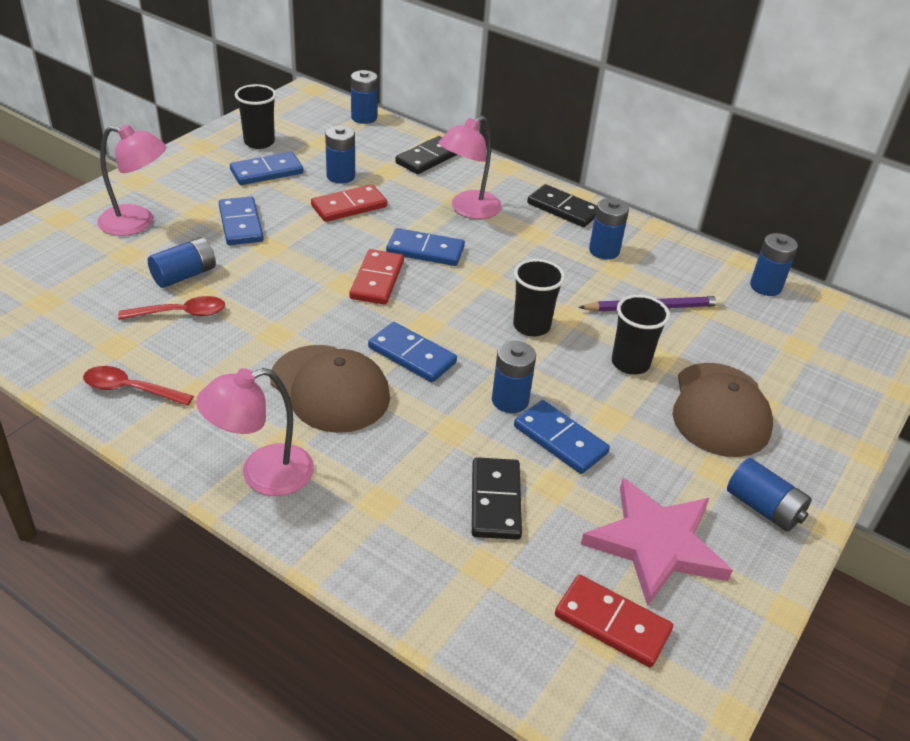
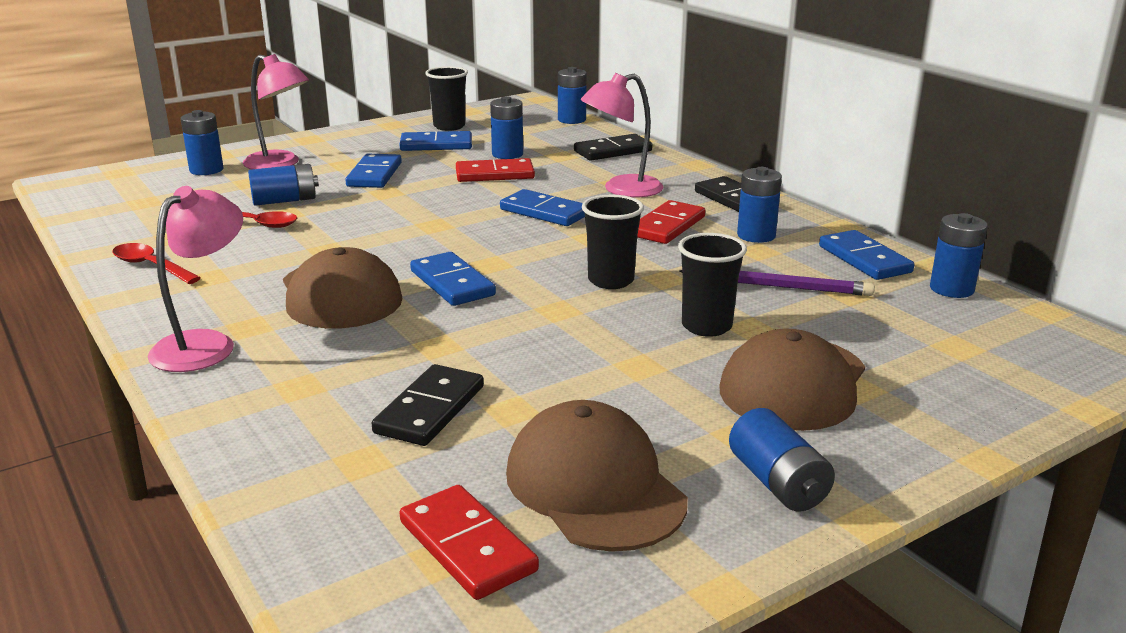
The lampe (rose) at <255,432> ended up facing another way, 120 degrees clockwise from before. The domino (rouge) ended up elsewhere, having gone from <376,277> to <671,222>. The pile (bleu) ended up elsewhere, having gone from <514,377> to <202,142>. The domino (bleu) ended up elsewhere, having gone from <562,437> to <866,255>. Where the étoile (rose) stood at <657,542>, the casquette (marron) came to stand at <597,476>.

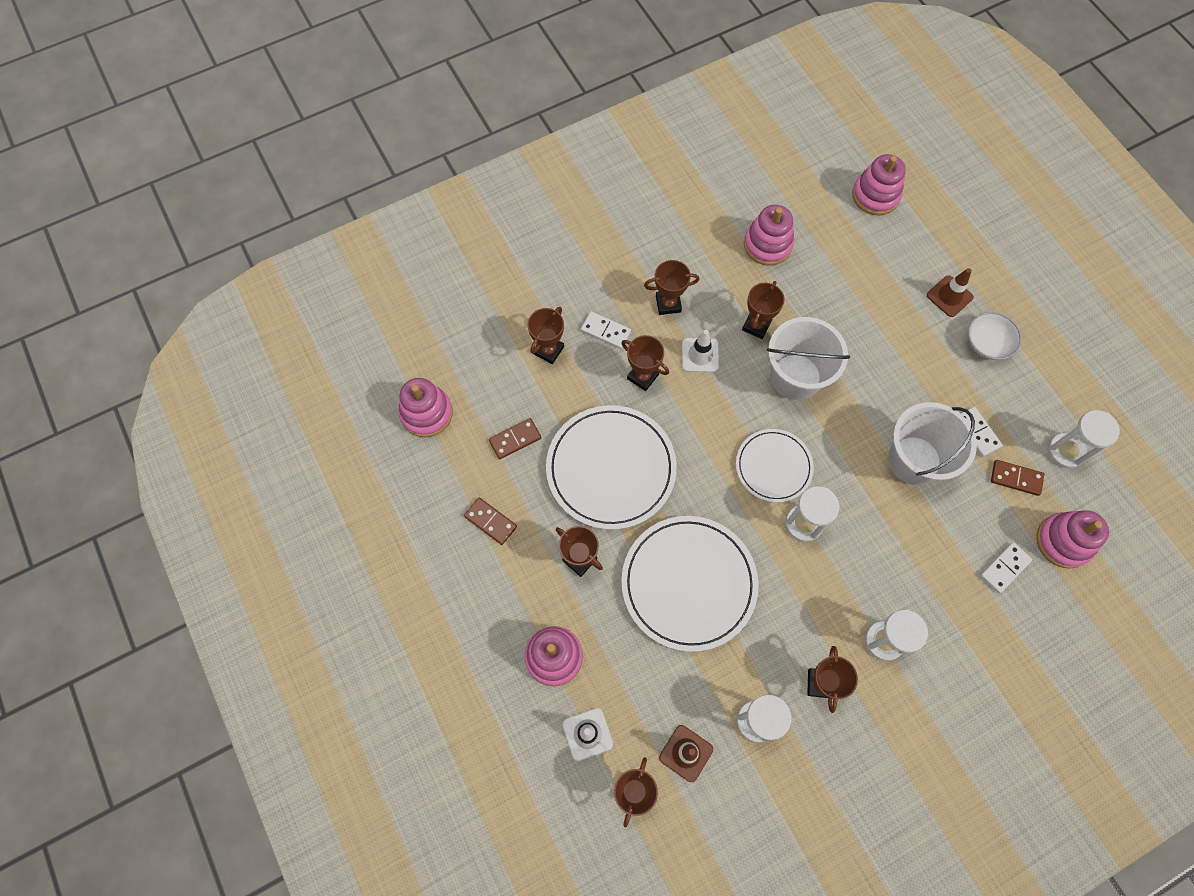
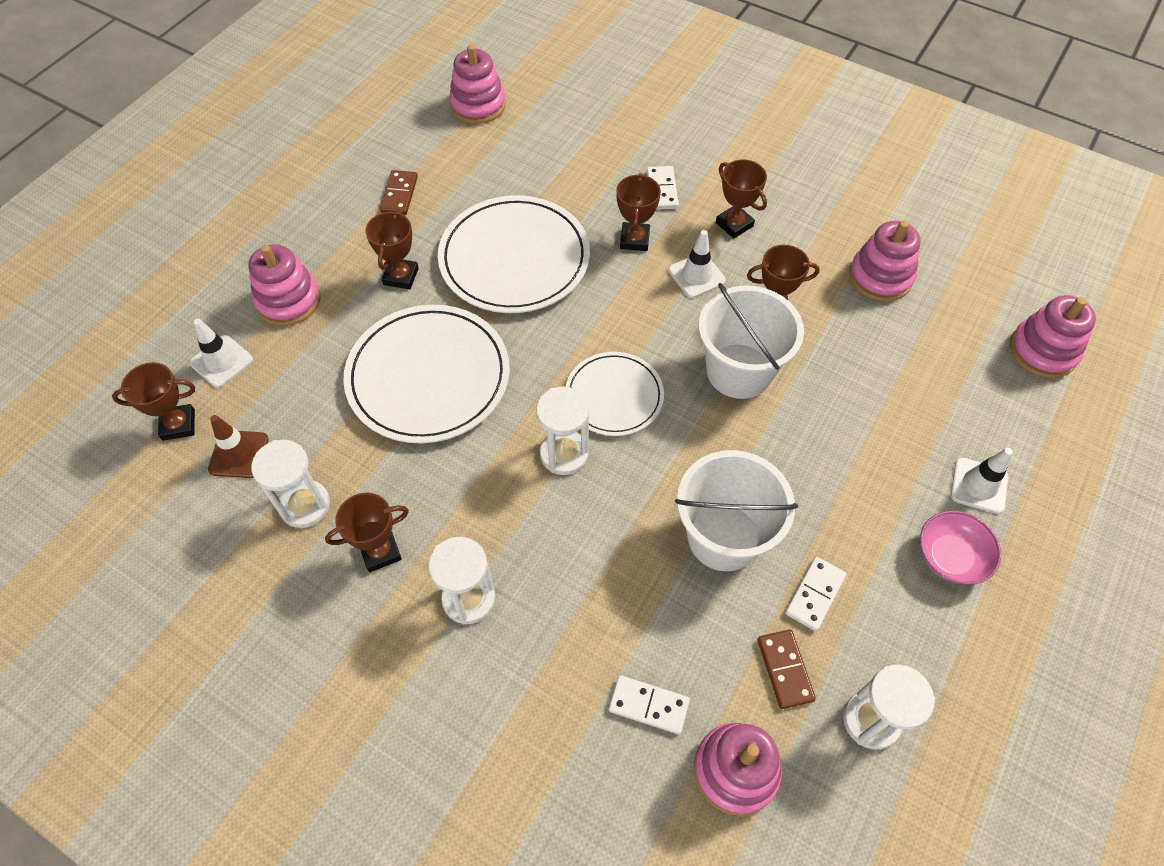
The second view lost the domino (marron) at <515,438>. The second view lost the trophée (marron) at <545,335>. What was the cône de chantier (marron) at <950,292> turned into the cône de chantier (blanc) at <982,481>. What was the bol (blanc) at <995,336> turned into the bol (rose) at <960,548>.

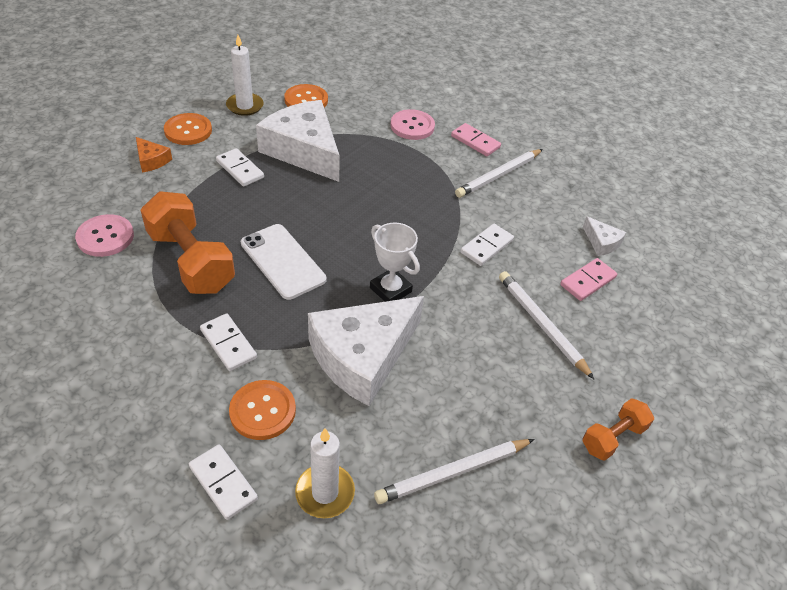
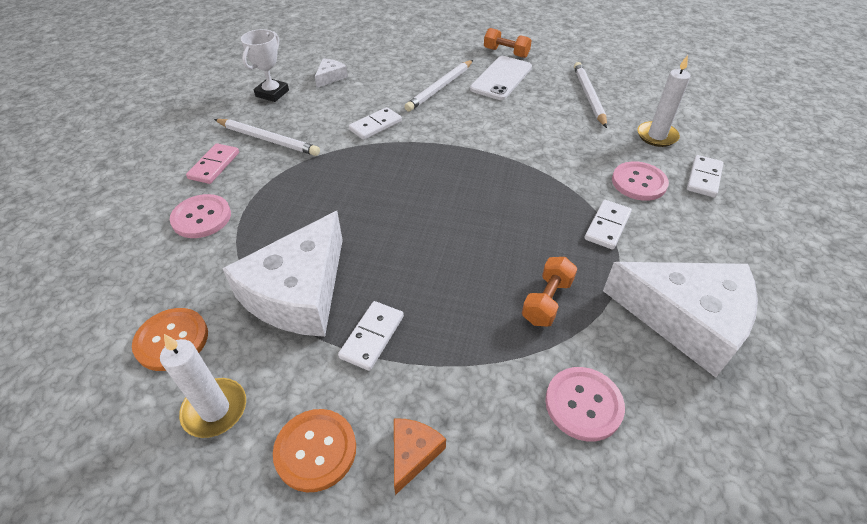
The size of the haltère (orange) at <188,242> changed by a factor of 0.54. What was the bouton (orange) at <262,410> turned into the bouton (rose) at <640,181>. The téléphone (blanc) ended up elsewhere, having gone from <283,262> to <501,78>. The fromage (blanc) ended up elsewhere, having gone from <366,351> to <680,320>. The trophée (blanc) ended up elsewhere, having gone from <395,262> to <265,65>. The crayon (blanc) at <454,471> ended up facing another way, 135 degrees counterclockwise from before. The domino (blanc) at <487,245> ended up facing another way, 60 degrees counterclockwise from before. The second view lost the domino (rose) at <588,279>.

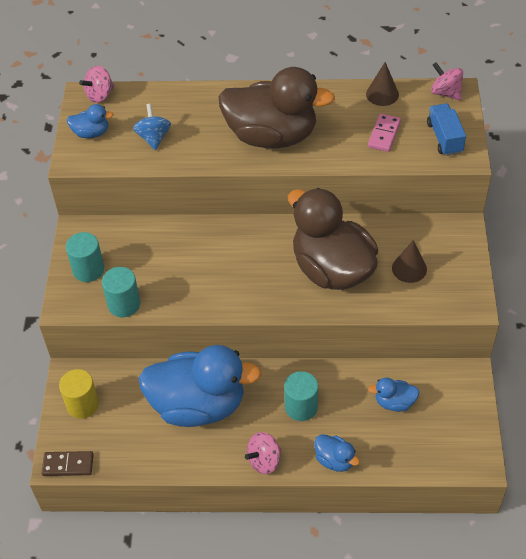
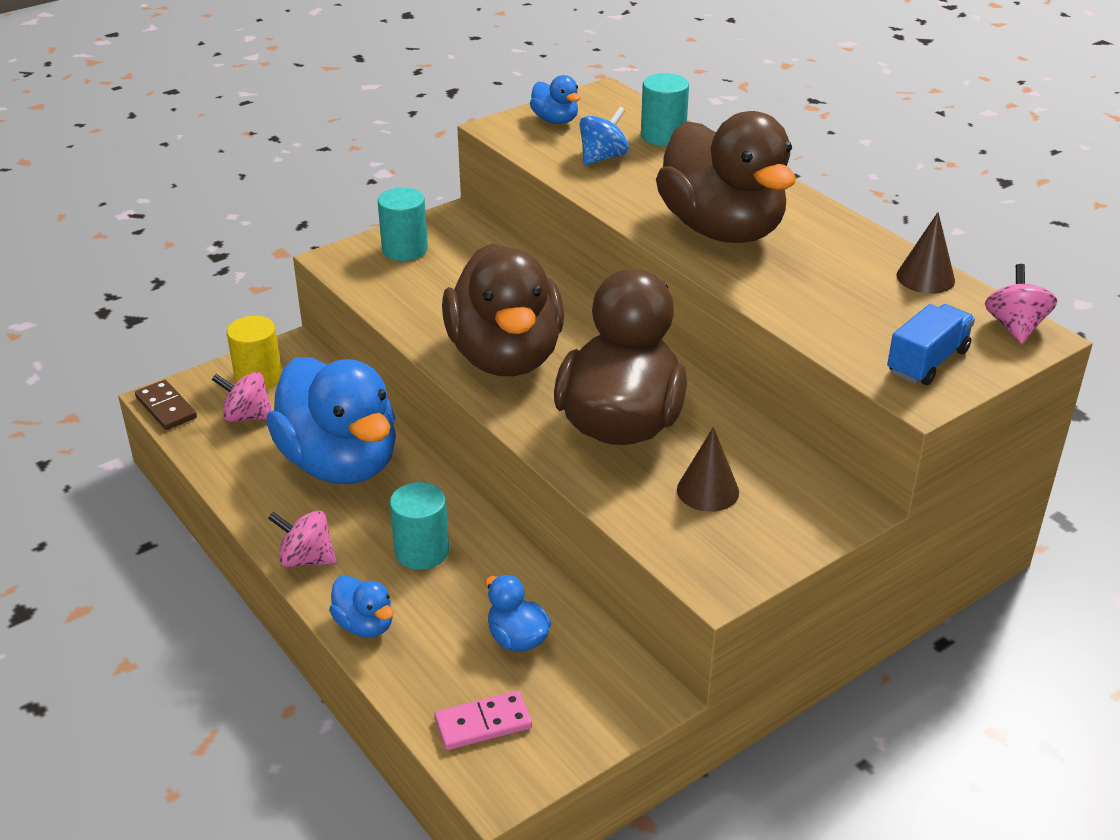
The toupie (rose) ended up elsewhere, having gone from <97,84> to <242,397>. The cylindre (turquoise) ended up elsewhere, having gone from <121,292> to <665,109>. The canard (bleu) at <337,453> ended up facing another way, 45 degrees counterclockwise from before. The domino (rose) ended up elsewhere, having gone from <384,133> to <483,720>. The second view gained the canard (marron) at <503,309>.

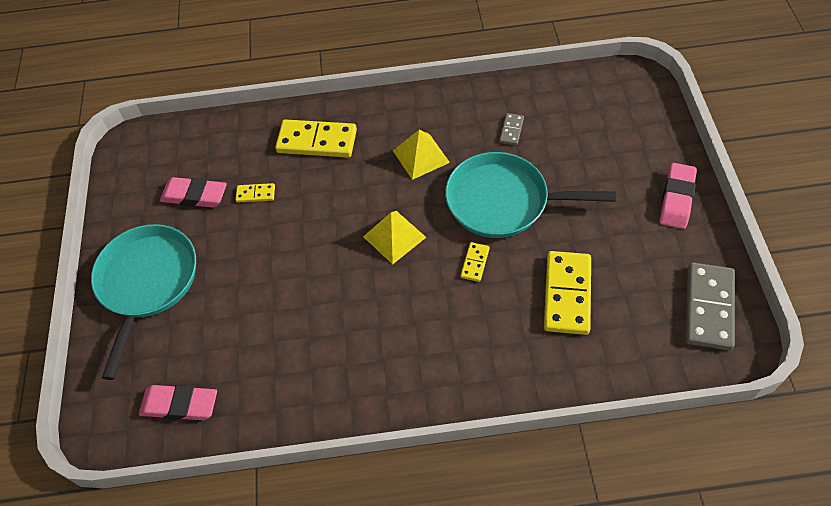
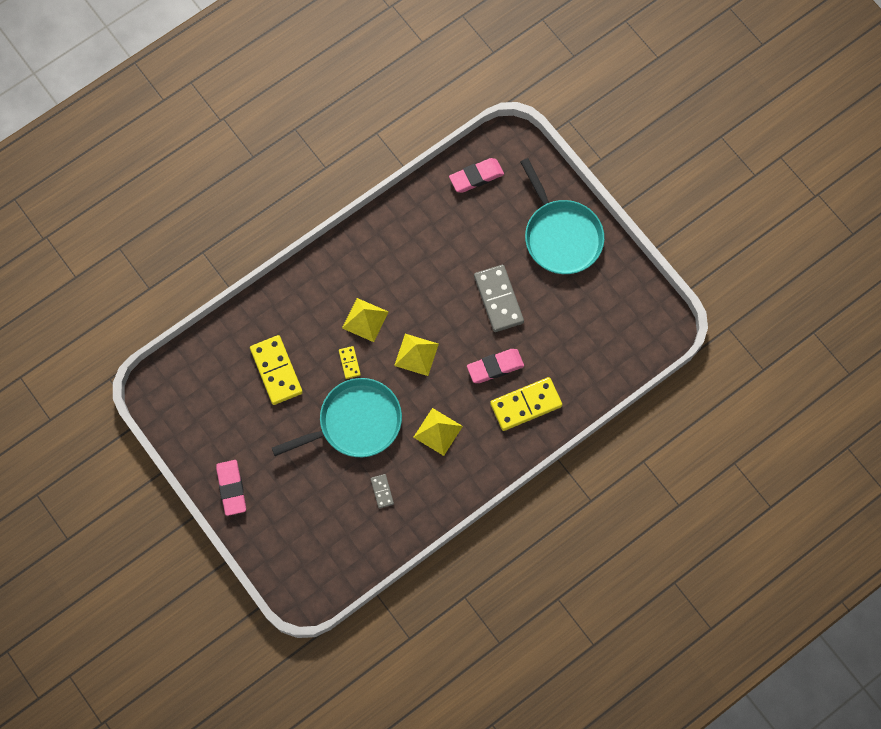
The gomme (rose) ended up elsewhere, having gone from <193,192> to <495,366>. The second view lost the domino (jaune) at <255,193>. The domino (gris) ended up elsewhere, having gone from <710,306> to <499,298>. The second view gained the pyramide (jaune) at <365,320>.

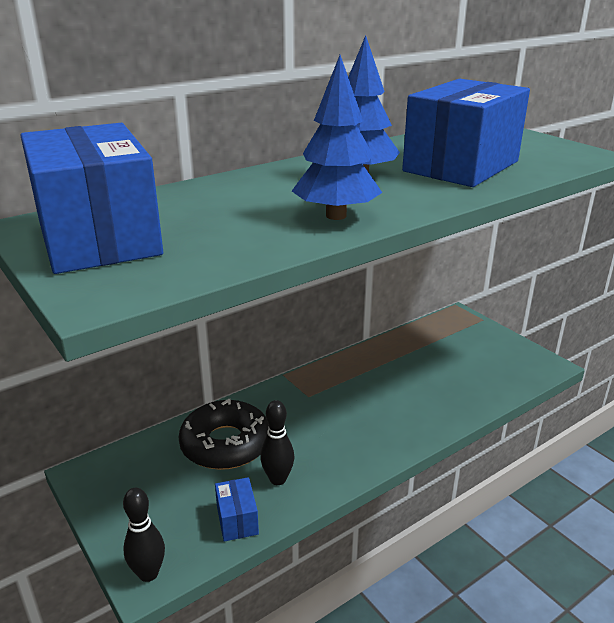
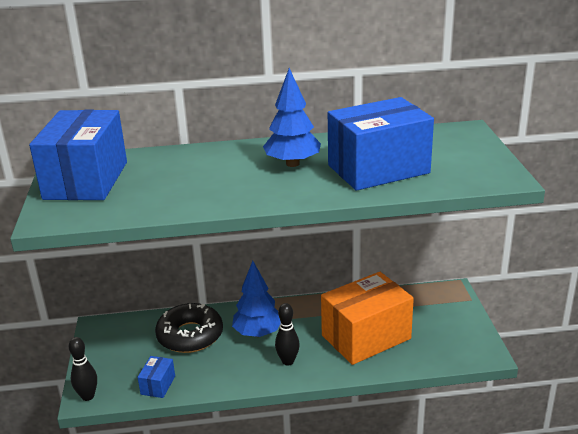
The quille (noir) ended up elsewhere, having gone from <277,442> to <287,334>. The arbre (bleu) ended up elsewhere, having gone from <337,137> to <256,299>. The second view gained the boîte (orange) at <367,318>.

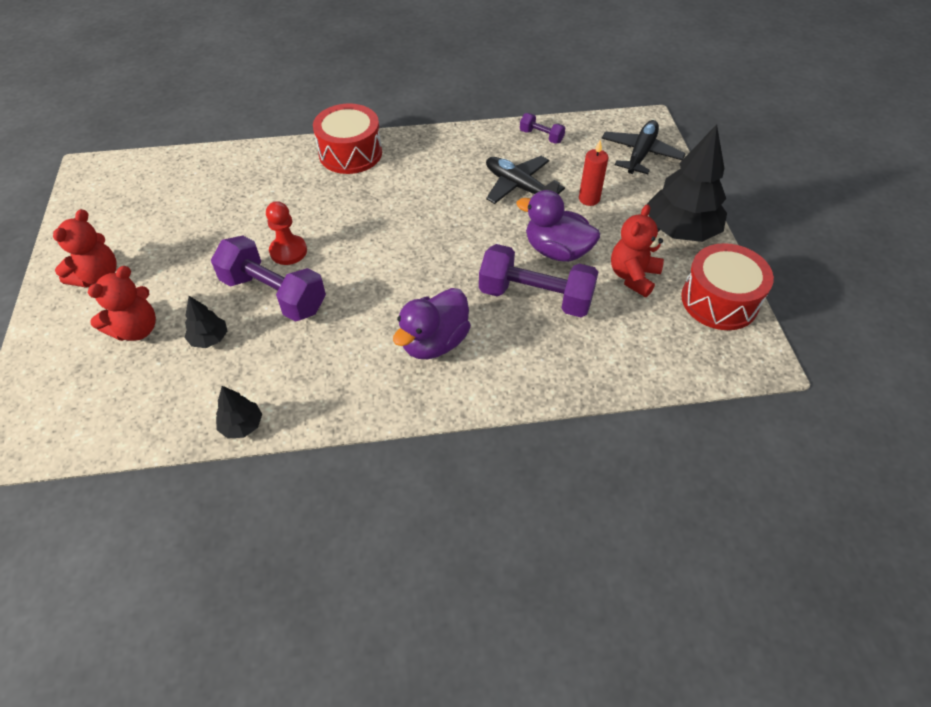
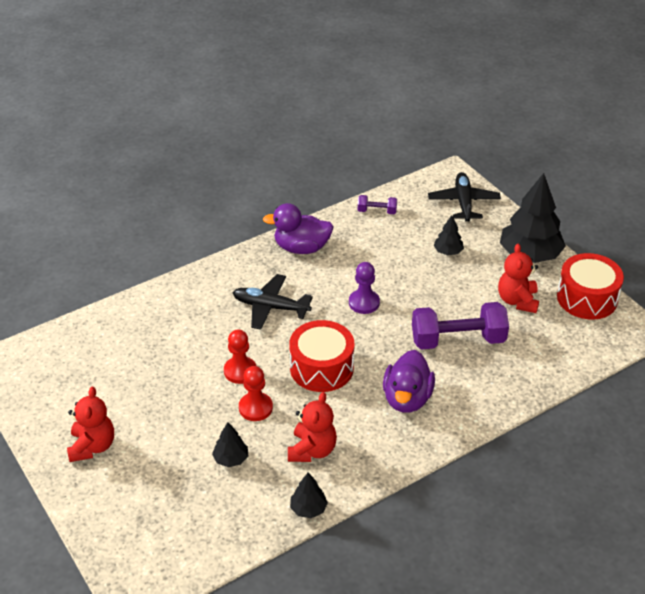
The ours en peluche (rouge) ended up elsewhere, having gone from <122,303> to <312,427>. Where the haltère (violet) stood at <268,279>, the pion (rouge) came to stand at <256,393>. The tambour (rouge) ended up elsewhere, having gone from <347,139> to <321,356>. The avion (noir) ended up elsewhere, having gone from <525,180> to <273,302>. The canard (violet) ended up elsewhere, having gone from <558,226> to <298,228>. Where the bougie (rouge) stood at <593,173>, the arbre (noir) came to stand at <448,235>. The second view gained the pion (violet) at <364,288>.

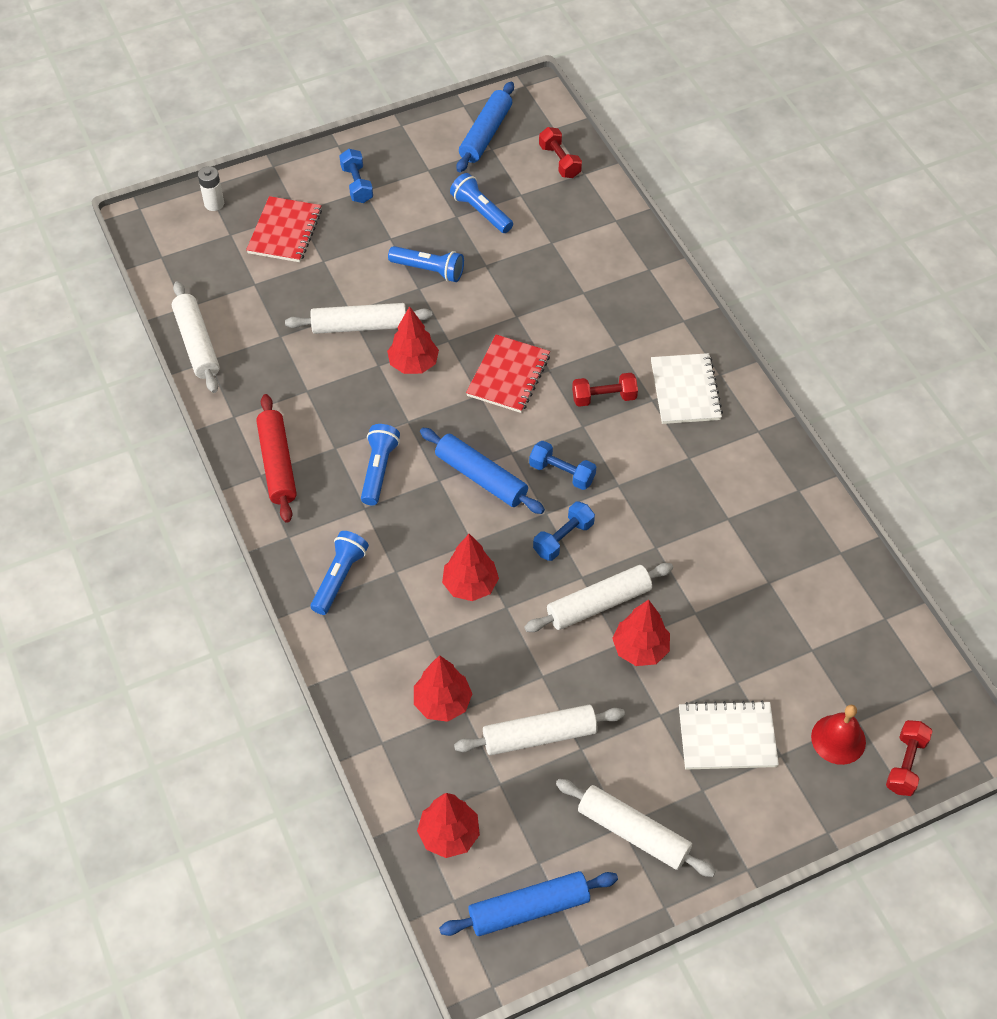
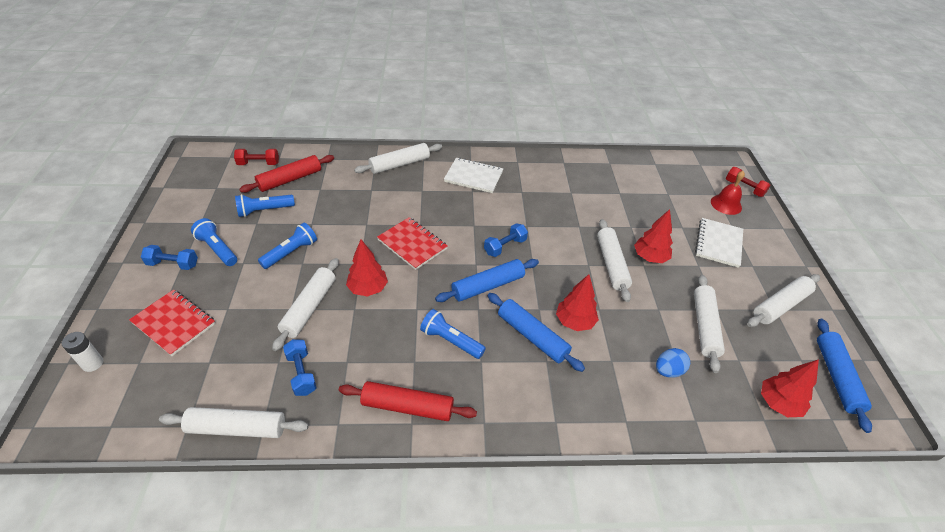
The lampe de poche (bleu) ended up elsewhere, having gone from <340,573> to <214,242>. Where the arbre (rouge) stood at <443,688>, the œuf (bleu) came to stand at <673,363>. The rouleau à pâtisserie (bleu) ended up elsewhere, having gone from <485,127> to <536,332>. The haltère (bleu) ended up elsewhere, having gone from <564,531> to <300,367>. The second view lost the haltère (rouge) at <605,390>. The second view gained the rouleau à pâtisserie (rouge) at <286,174>. The second view gained the rouleau à pâtisserie (blanc) at <398,158>.

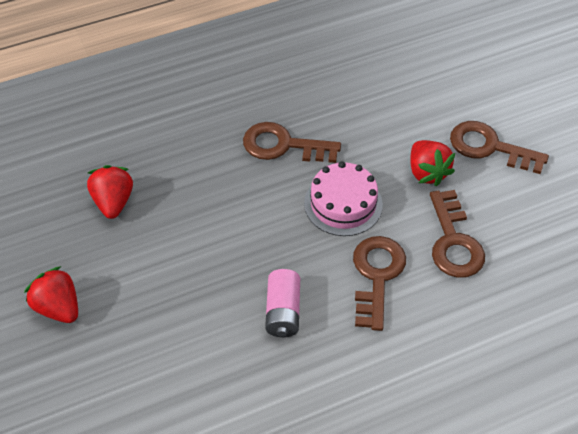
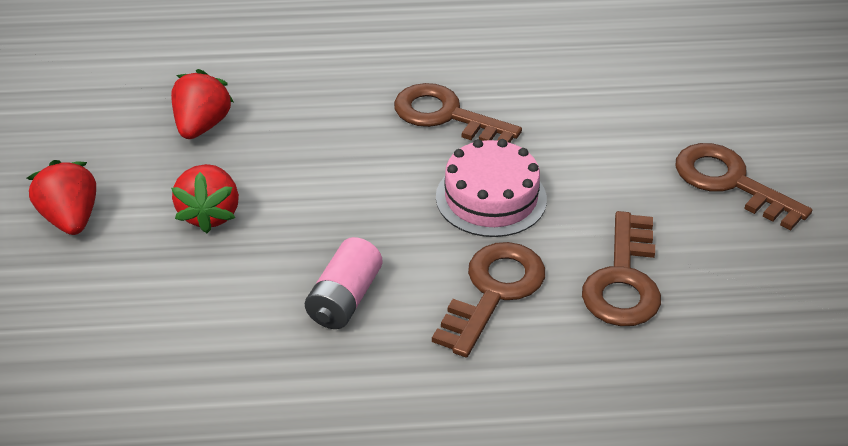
The fraise (rouge) ended up elsewhere, having gone from <432,163> to <205,198>.

